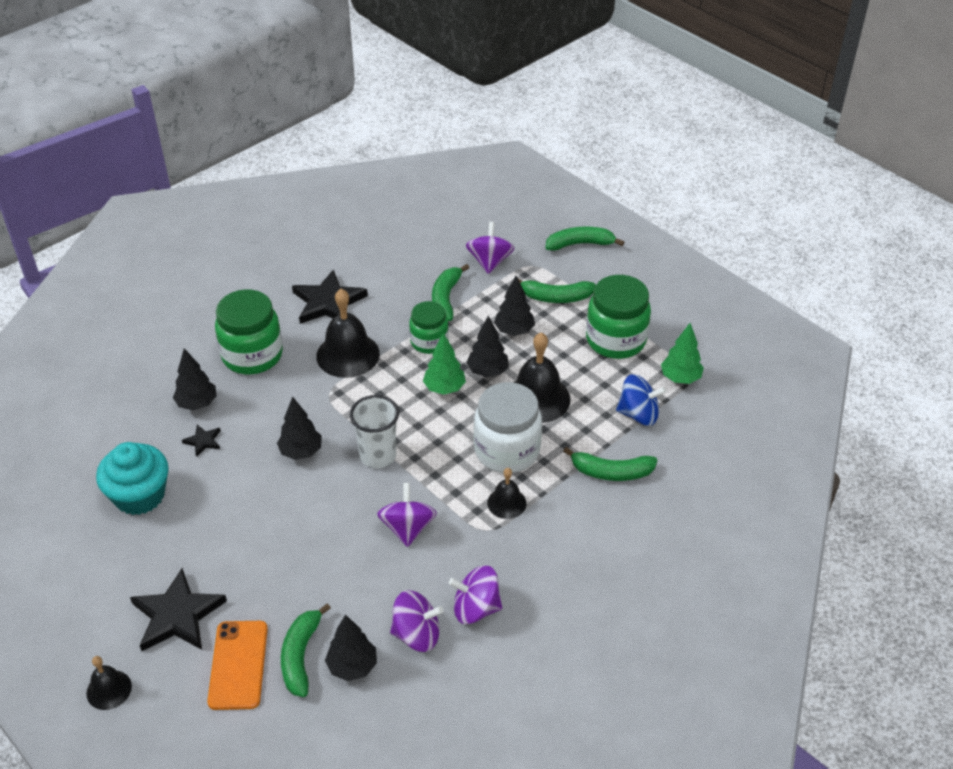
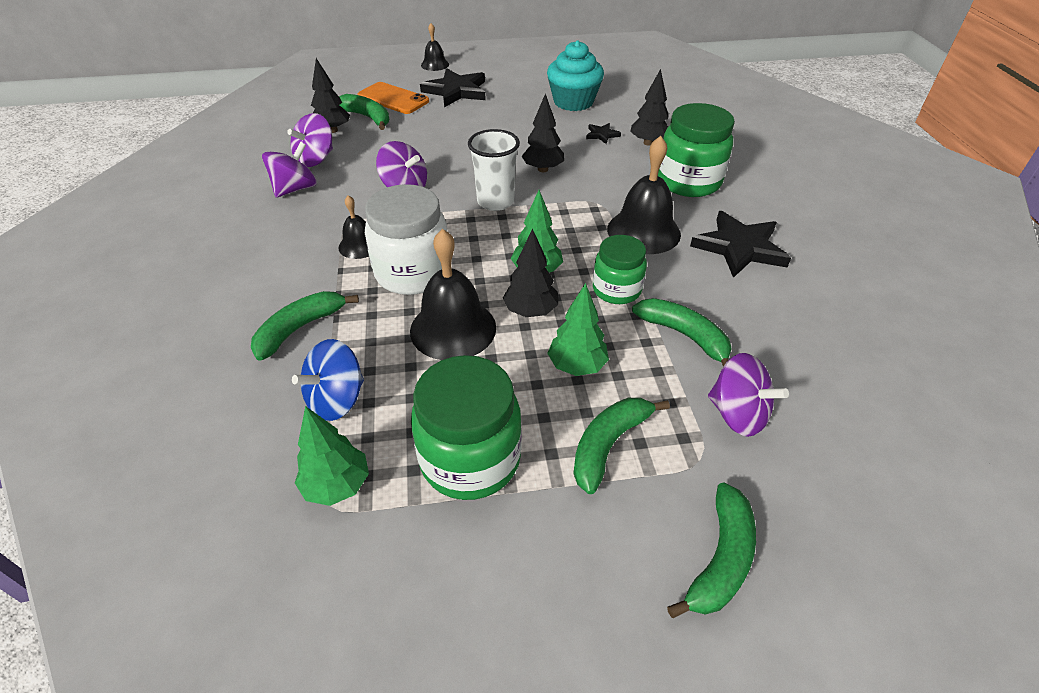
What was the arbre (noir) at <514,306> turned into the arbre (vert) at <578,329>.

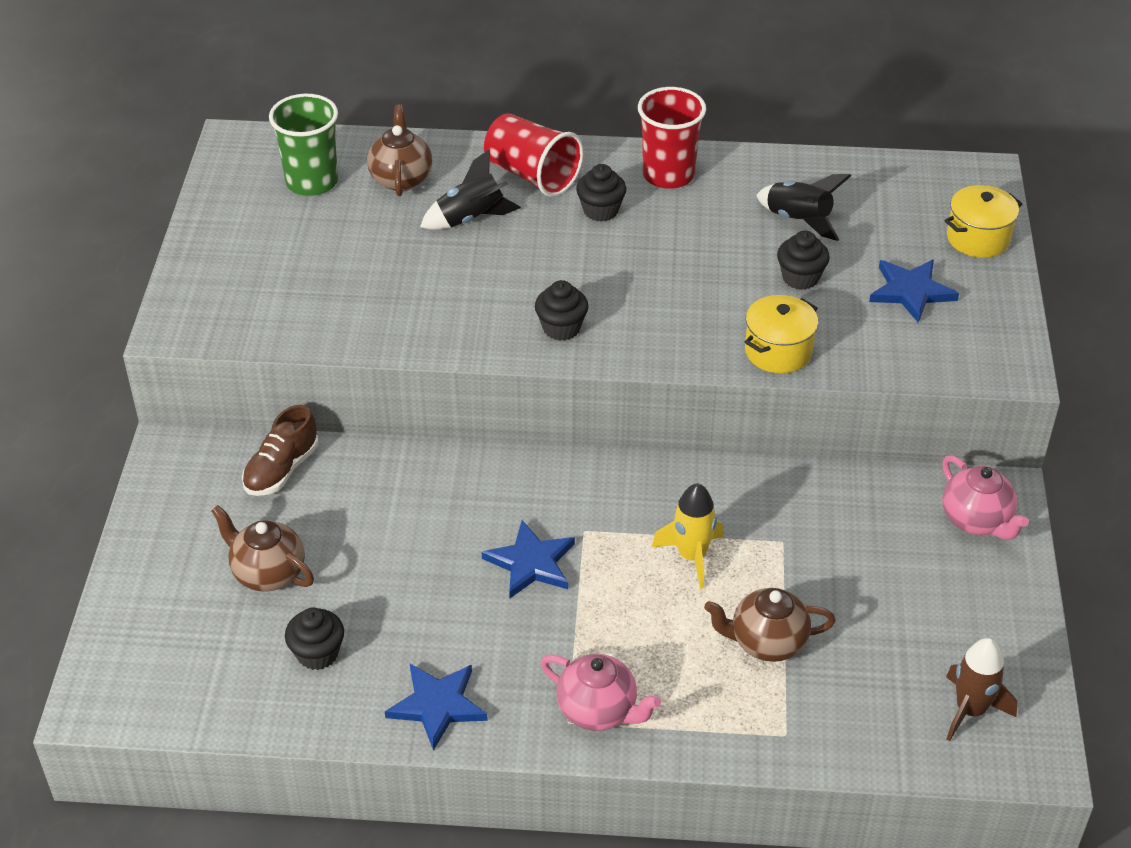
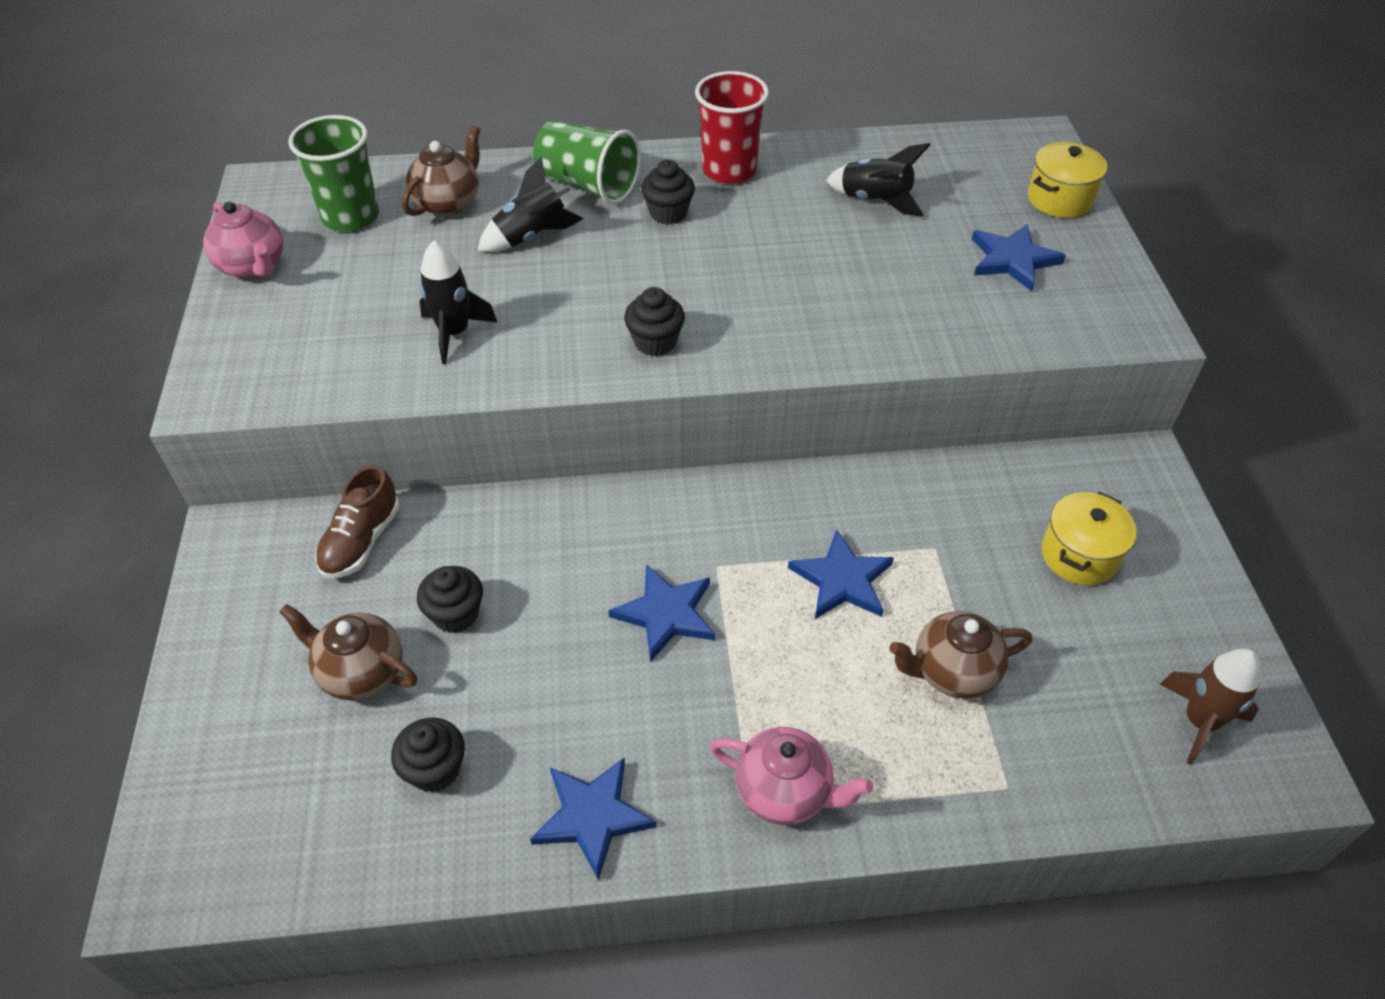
The théière (marron) at <399,150> ended up facing another way, 45 degrees clockwise from before. What was the gobelet (rouge) at <533,155> turned into the gobelet (vert) at <587,162>. Where the fusée (jaune) stood at <687,536>, the étoile (bleu) came to stand at <841,574>. The marmite (jaune) ended up elsewhere, having gone from <781,334> to <1089,538>. The muffin (noir) ended up elsewhere, having gone from <803,260> to <450,599>. The théière (rose) ended up elsewhere, having gone from <985,497> to <243,240>. The second view gained the fusée (noir) at <458,302>.

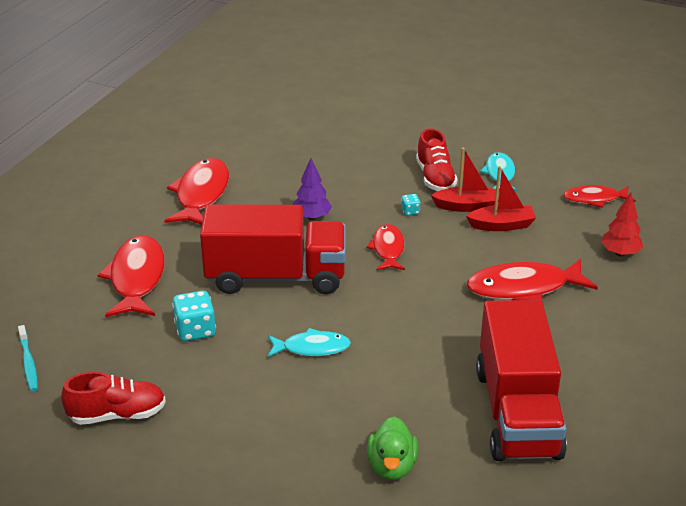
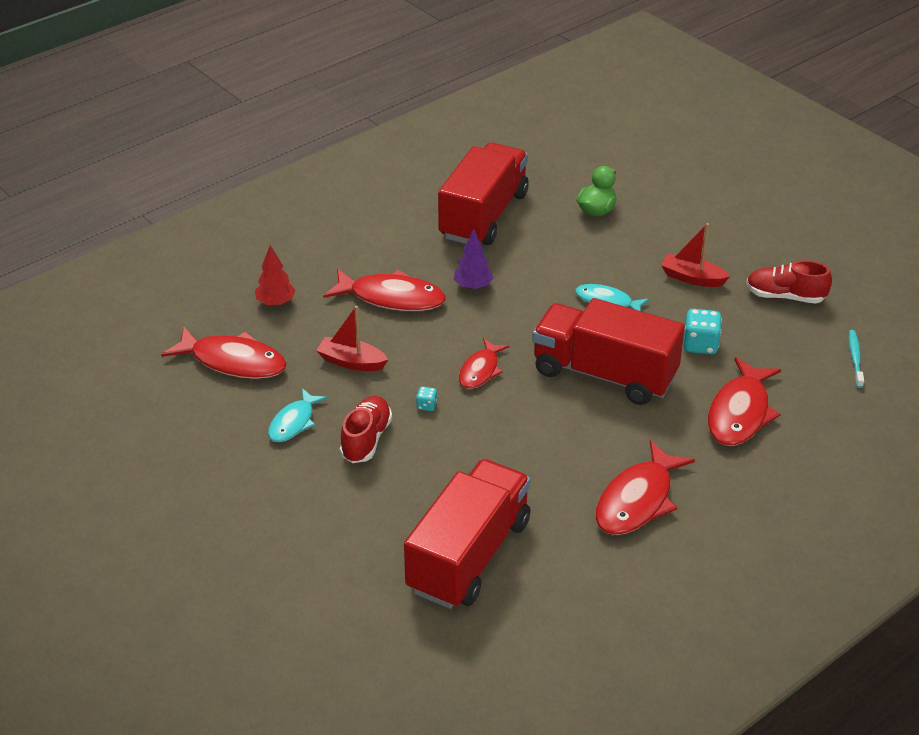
The arbre (violet) ended up elsewhere, having gone from <312,189> to <474,259>. The bateau (rouge) ended up elsewhere, having gone from <465,179> to <695,255>. The size of the poisson (rouge) at <599,196> changed by a factor of 1.64. The second view gained the camion (rouge) at <467,534>.

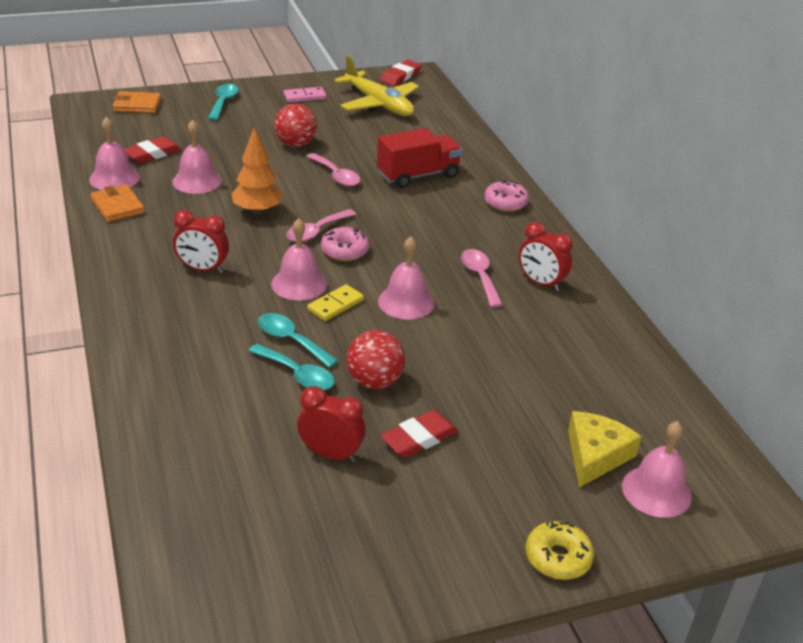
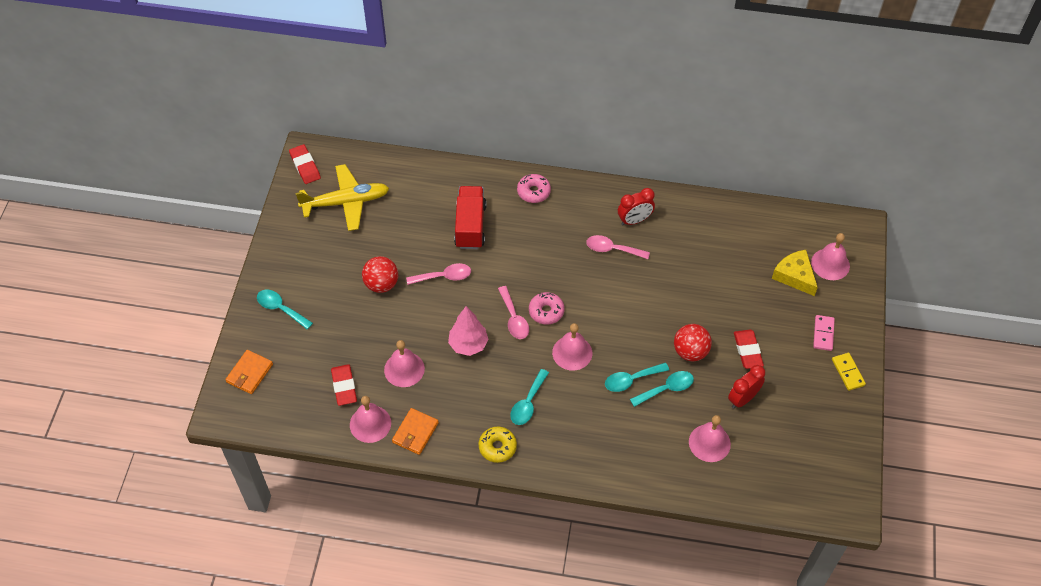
The portefeuille (orange) at <117,203> ended up facing another way, 60 degrees counterclockwise from before. Where the réveil (rouge) stood at <201,241>, the cuillère (turquoise) came to stand at <529,397>. What was the arbre (orange) at <257,170> turned into the arbre (rose) at <468,331>. The domino (rose) ended up elsewhere, having gone from <305,94> to <824,333>. The domino (jaune) ended up elsewhere, having gone from <335,302> to <849,372>. The cloche (rose) ended up elsewhere, having gone from <406,278> to <710,438>. The beignet (jaune) ended up elsewhere, having gone from <560,550> to <498,445>.

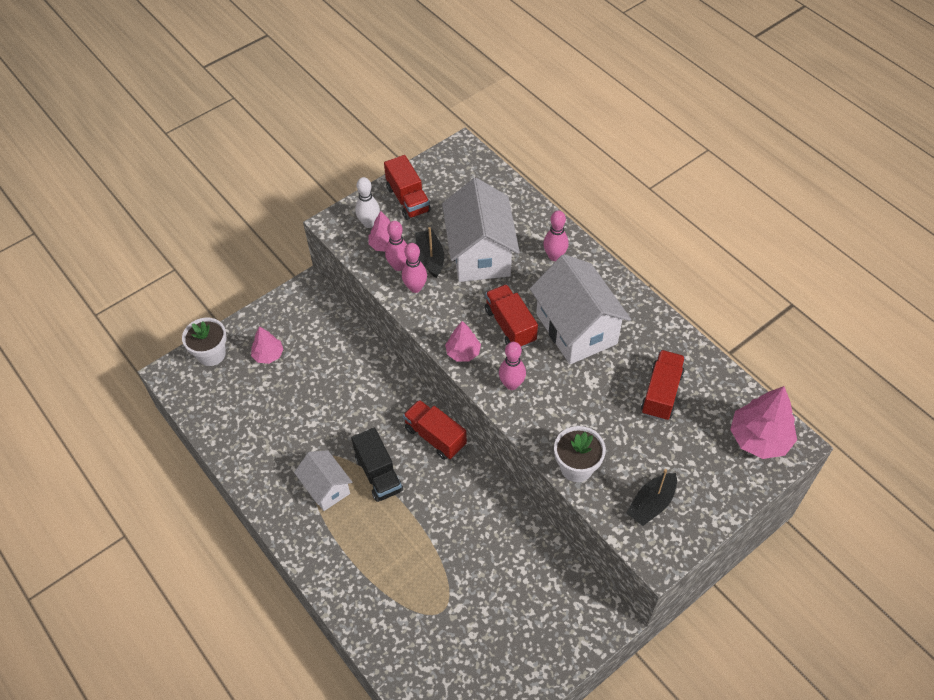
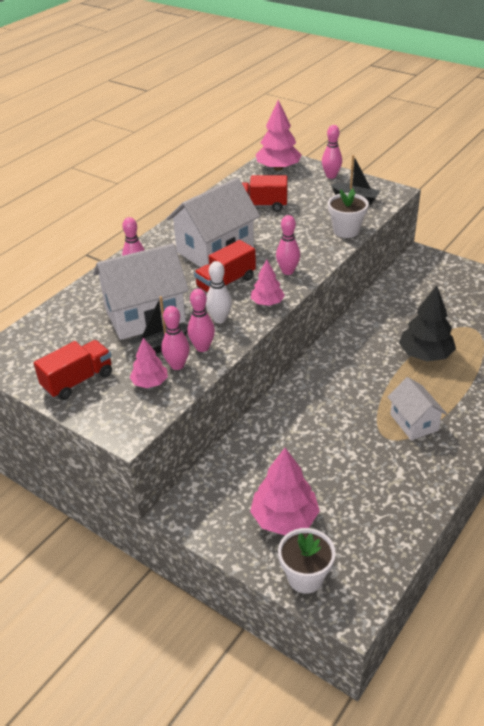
The size of the arbre (rose) at <267,345> changed by a factor of 1.71. The maison (blanc) at <323,480> ended up facing another way, 60 degrees counterclockwise from before. The second view lost the camion (noir) at <377,465>. The quille (blanc) ended up elsewhere, having gone from <367,202> to <219,292>. The second view lost the camion (rouge) at <435,430>. The second view gained the quille (rose) at <332,152>. The second view gained the arbre (noir) at <427,323>.

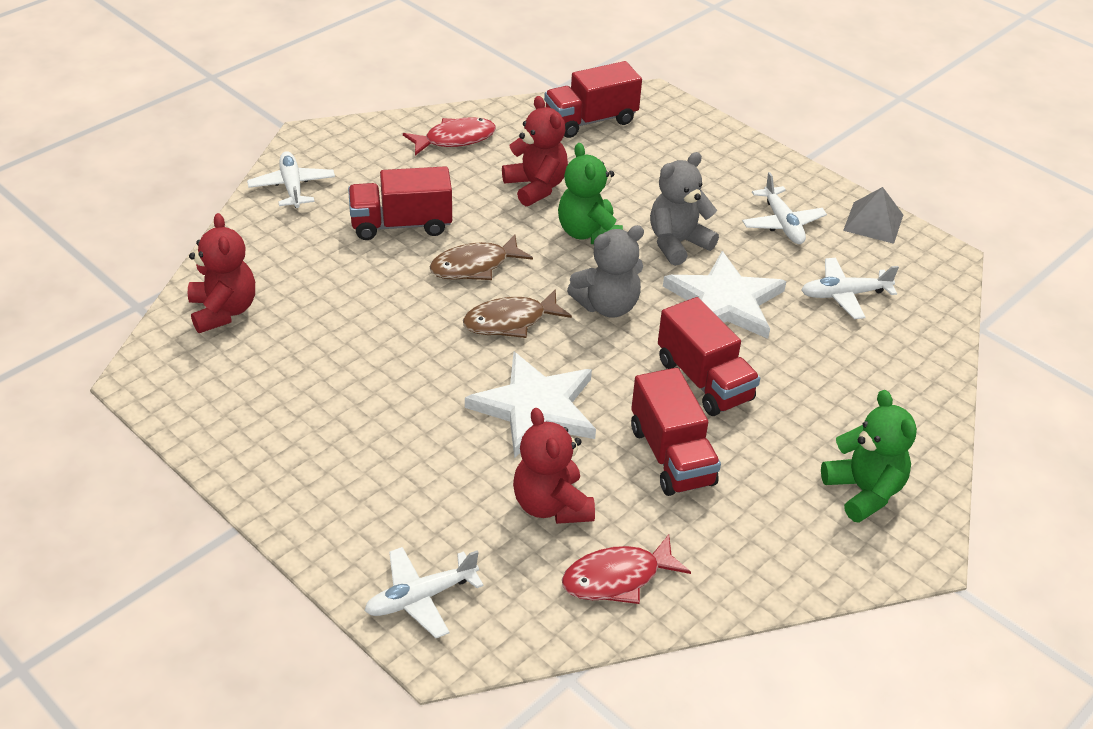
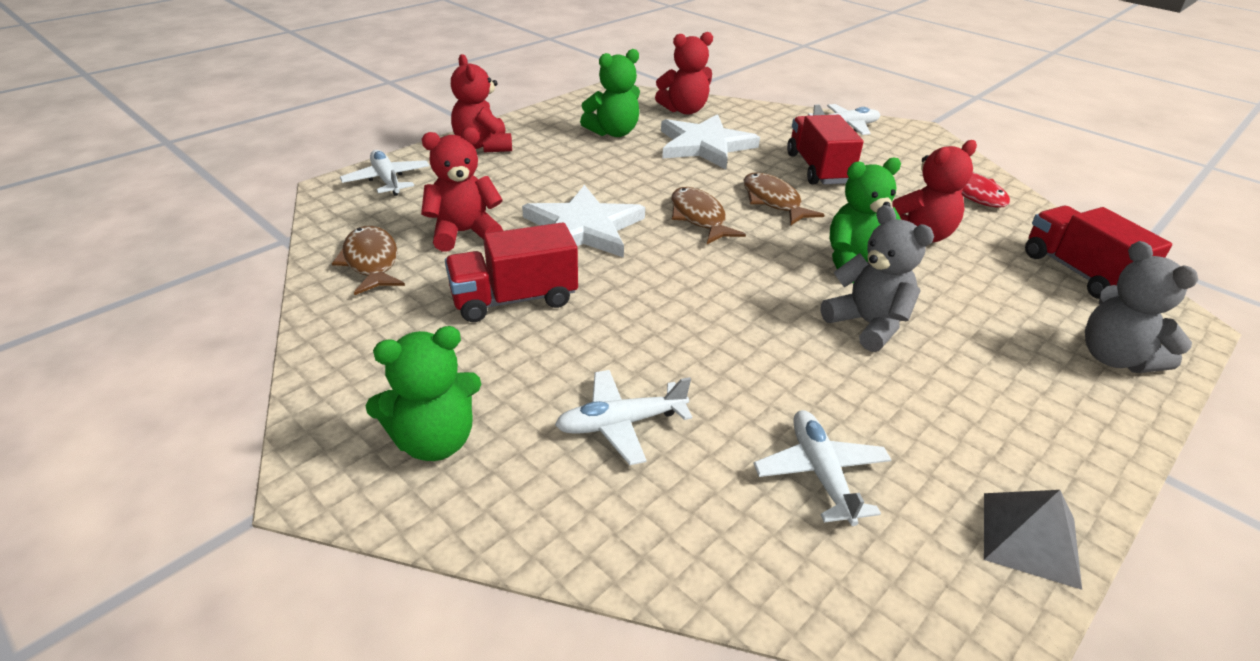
What was the poisson (rouge) at <626,569> turned into the poisson (marron) at <368,260>. The ours en peluche (gris) ended up elsewhere, having gone from <605,271> to <1141,307>. The second view lost the camion (rouge) at <709,356>. The étoile (blanc) ended up elsewhere, having gone from <724,295> to <710,141>. The avion (blanc) ended up elsewhere, having gone from <784,208> to <623,417>. The second view gained the ours en peluche (rouge) at <481,103>. The second view gained the ours en peluche (vert) at <610,93>.

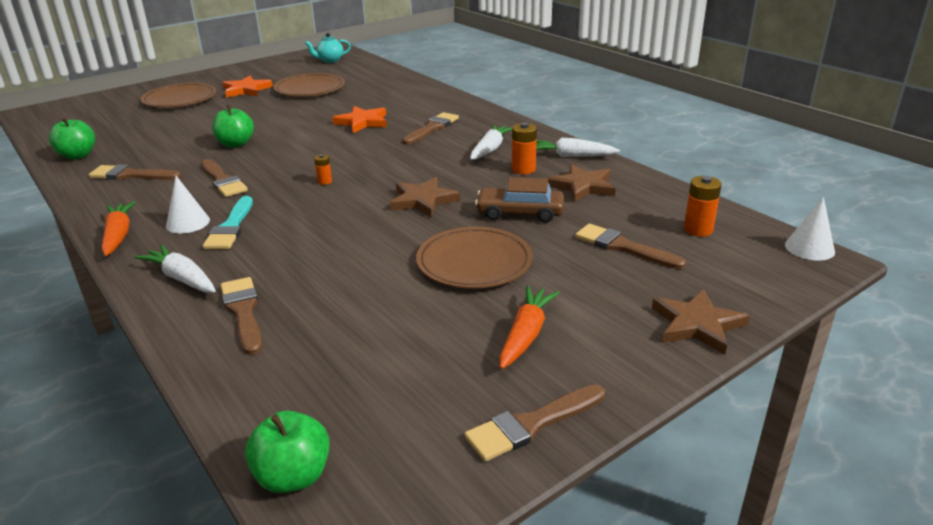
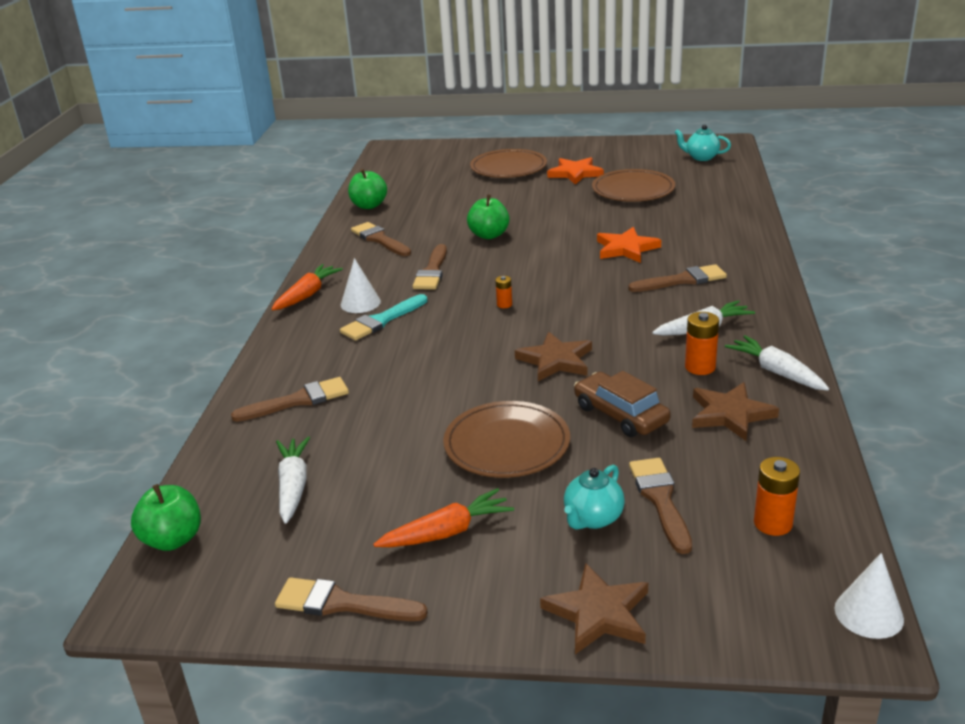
The carotte (blanc) ended up elsewhere, having gone from <175,268> to <293,480>. The pinceau (marron) at <241,316> ended up facing another way, 45 degrees clockwise from before. The second view gained the théière (turquoise) at <594,497>.

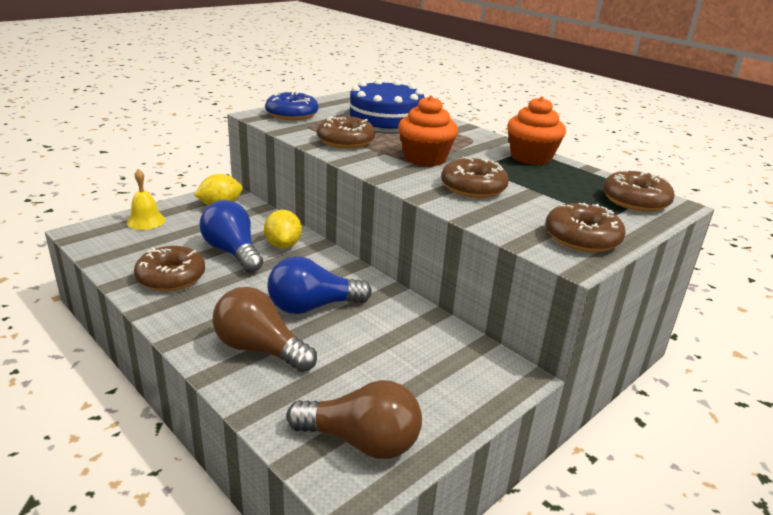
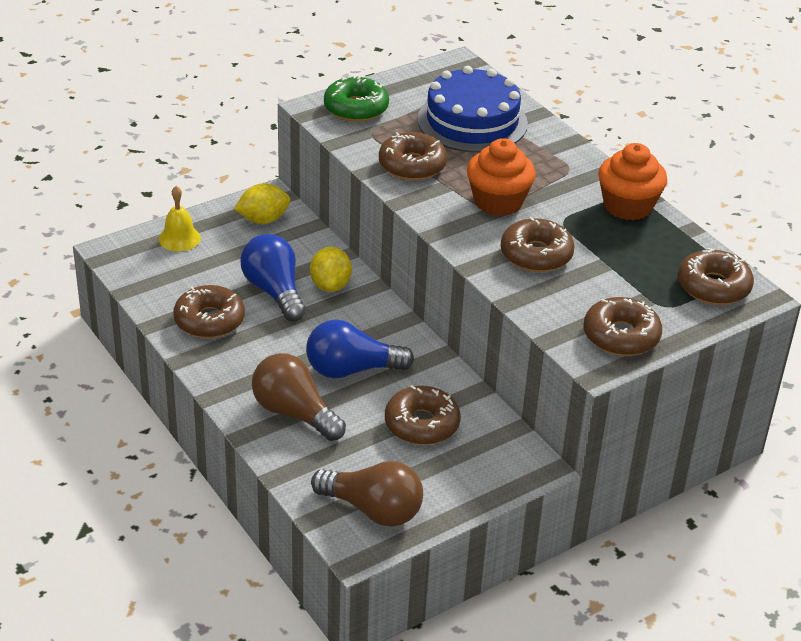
What was the beignet (bleu) at <291,105> turned into the beignet (vert) at <356,98>. The second view gained the beignet (marron) at <423,415>.

